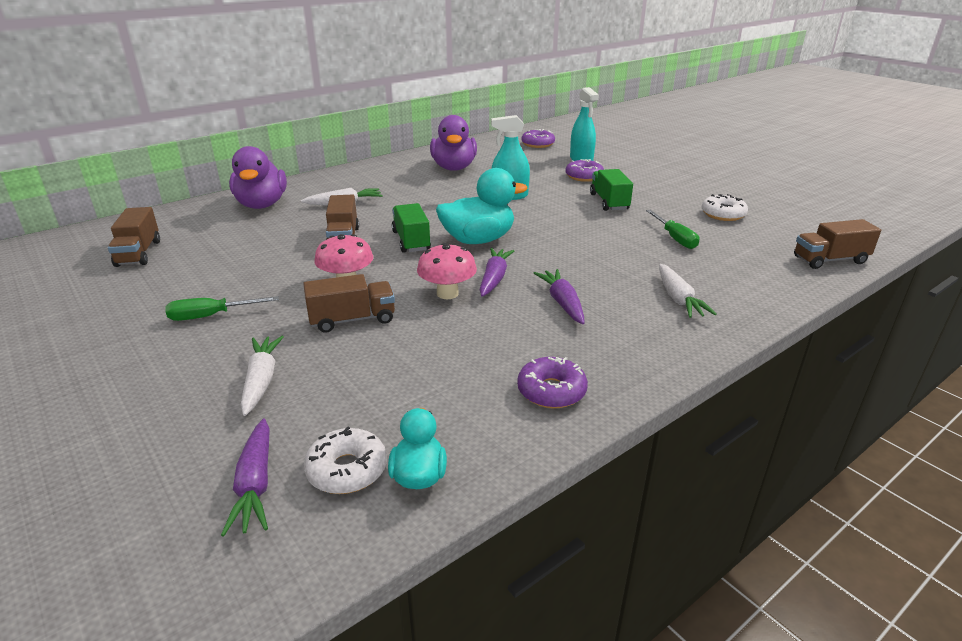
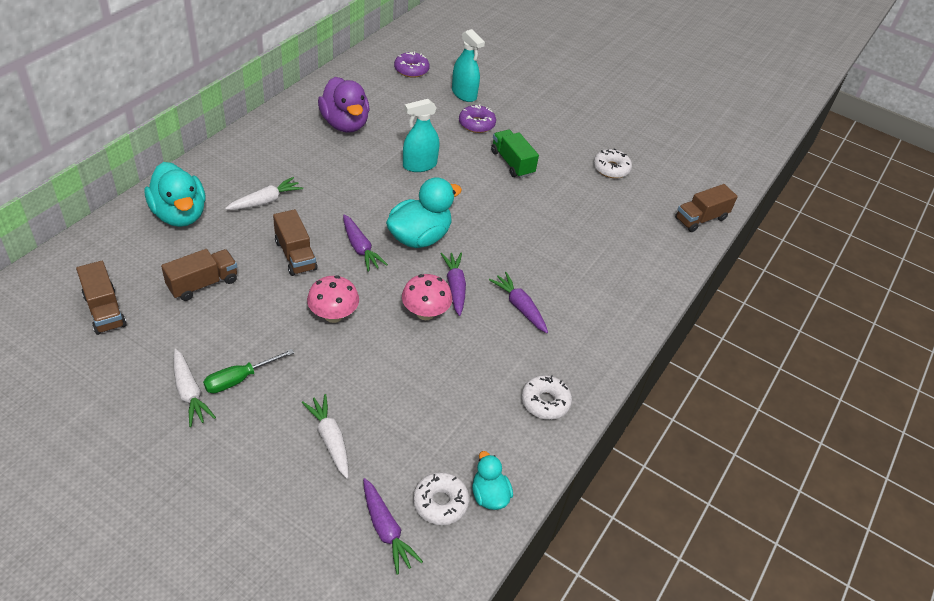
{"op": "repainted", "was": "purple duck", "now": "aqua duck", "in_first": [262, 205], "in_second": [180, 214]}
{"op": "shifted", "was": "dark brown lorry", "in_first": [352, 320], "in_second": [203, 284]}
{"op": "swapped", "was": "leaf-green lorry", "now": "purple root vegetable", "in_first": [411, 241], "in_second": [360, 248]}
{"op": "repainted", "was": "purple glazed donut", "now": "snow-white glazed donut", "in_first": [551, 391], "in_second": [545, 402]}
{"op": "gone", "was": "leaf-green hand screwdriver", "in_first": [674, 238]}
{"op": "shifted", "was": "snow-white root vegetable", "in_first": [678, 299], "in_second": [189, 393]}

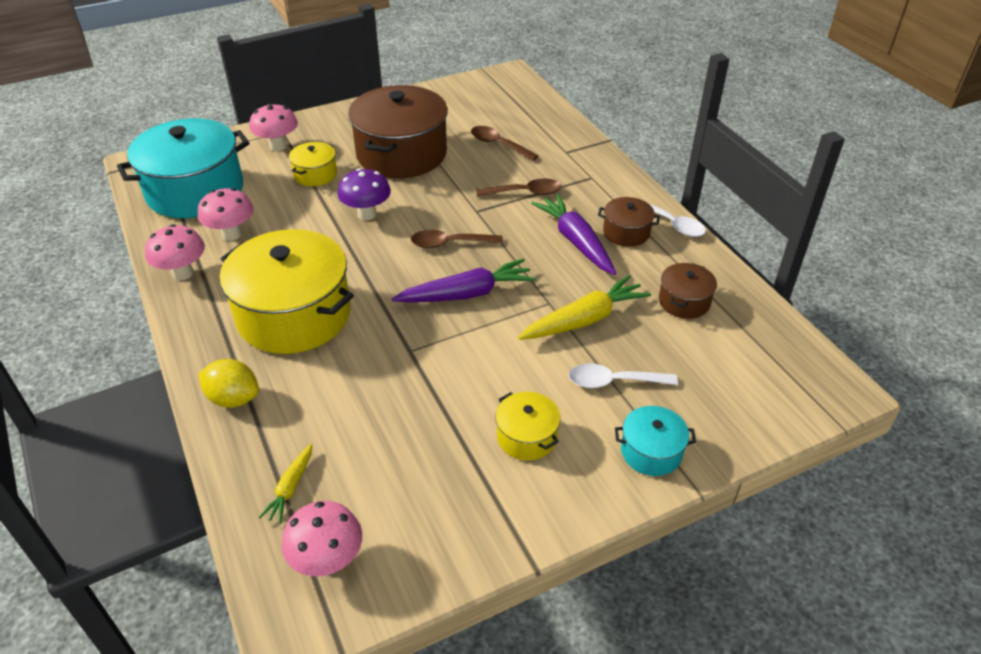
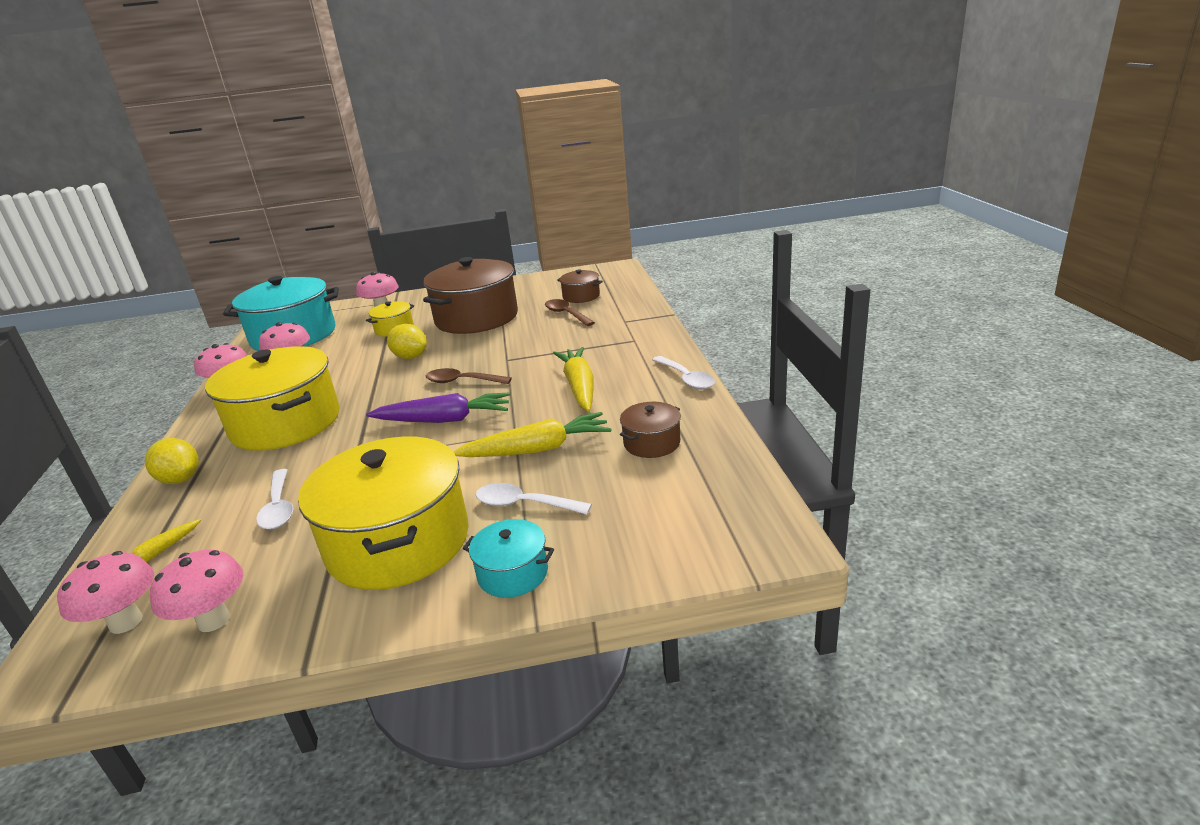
{"op": "swapped", "was": "purple fungus", "now": "yellow lemon", "in_first": [367, 214], "in_second": [410, 357]}
{"op": "gone", "was": "dark brown teaspoon", "in_first": [525, 192]}
{"op": "scaled", "was": "yellow stockpot", "in_first": [527, 437], "in_second": [398, 542], "ratio": 2.16}
{"op": "repainted", "was": "purple root vegetable", "now": "yellow root vegetable", "in_first": [576, 241], "in_second": [579, 387]}
{"op": "shifted", "was": "dark brown stockpot", "in_first": [626, 232], "in_second": [581, 296]}
{"op": "new", "now": "rosy fungus", "in_second": [214, 620]}
{"op": "new", "now": "snow-white teaspoon", "in_second": [279, 507]}

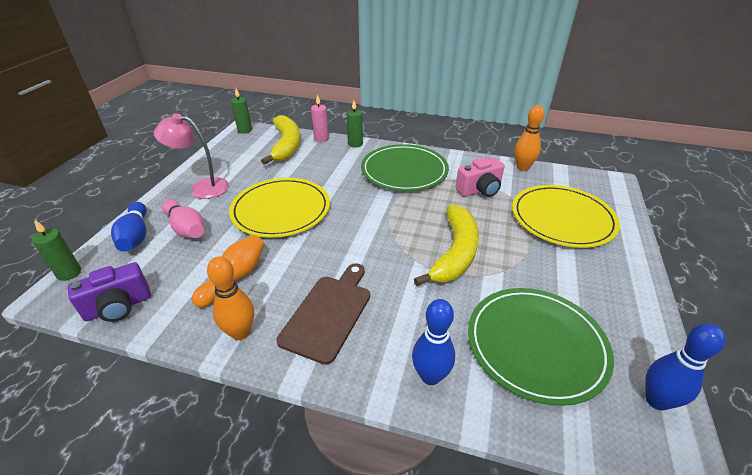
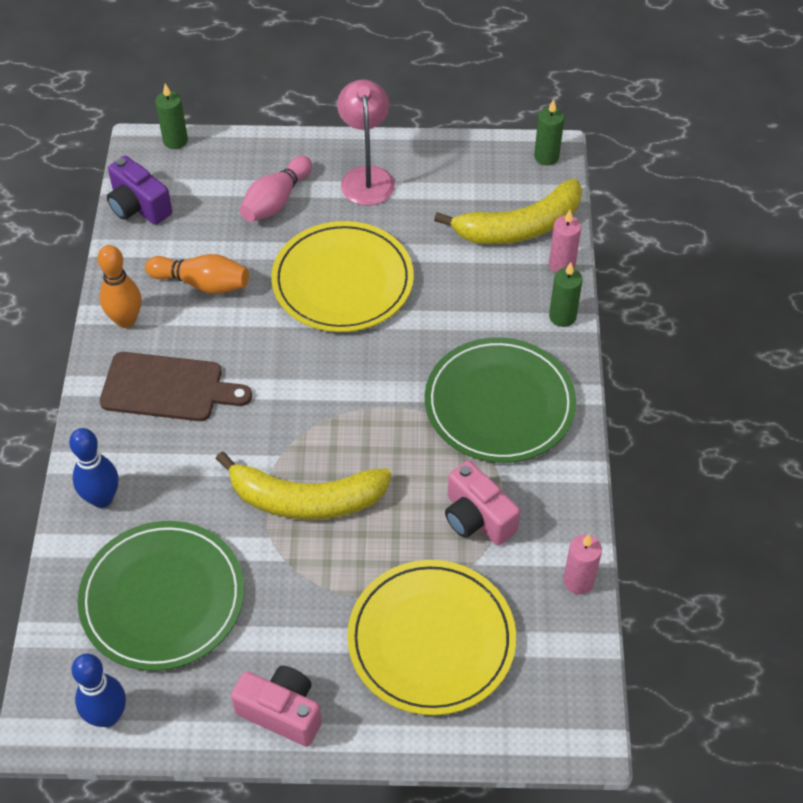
{"op": "gone", "was": "blue tenpin", "in_first": [136, 236]}
{"op": "swapped", "was": "orange-coloured tenpin", "now": "rosy candle", "in_first": [522, 167], "in_second": [578, 581]}
{"op": "new", "now": "rosy compact camera", "in_second": [281, 712]}

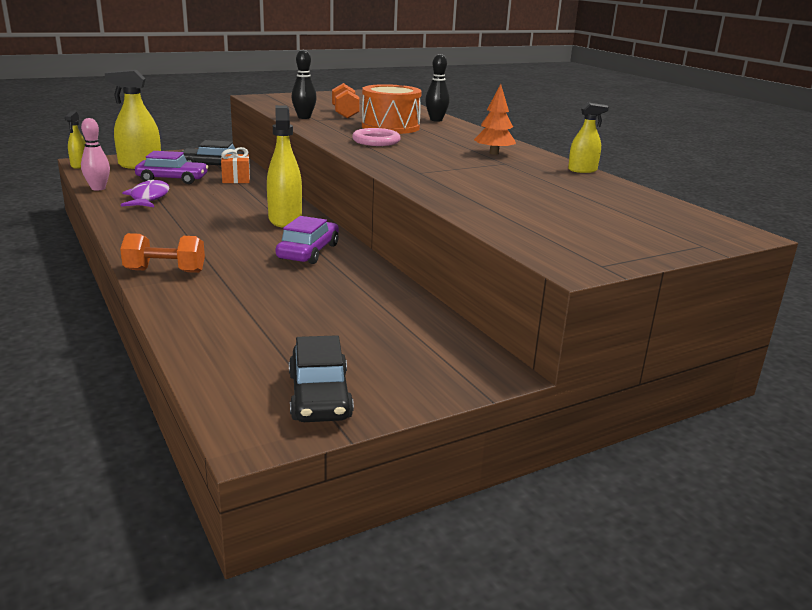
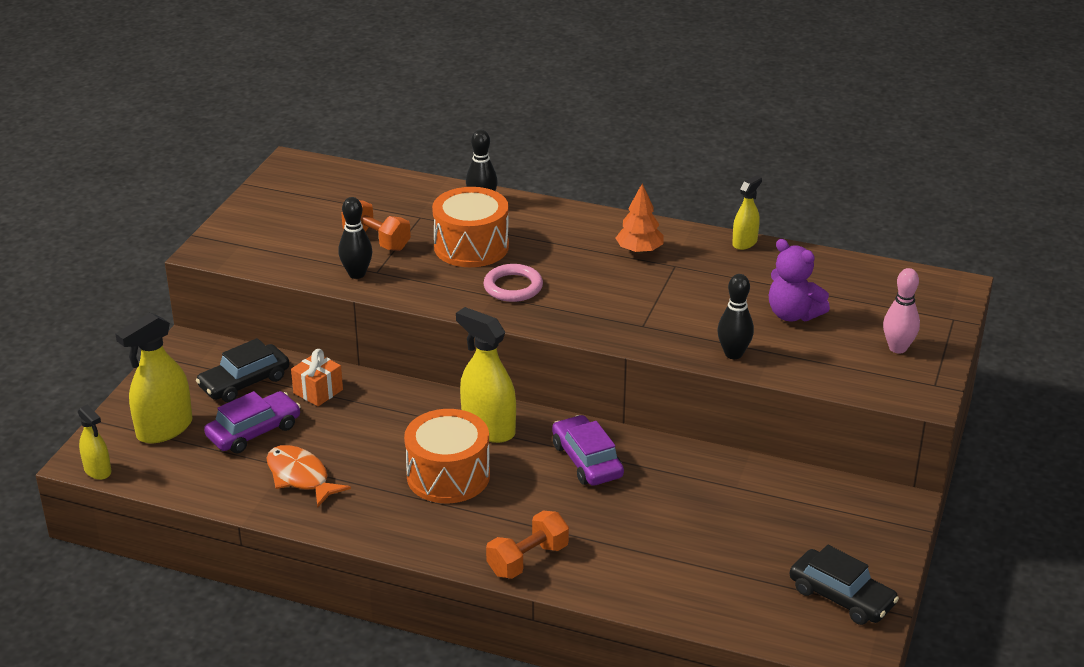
{"op": "shifted", "was": "rosy tenpin", "in_first": [98, 188], "in_second": [897, 348]}
{"op": "repainted", "was": "purple toy fish", "now": "orange-coloured toy fish", "in_first": [148, 198], "in_second": [300, 477]}
{"op": "new", "now": "orange-coloured snare drum", "in_second": [448, 476]}
{"op": "new", "now": "jet-black tenpin", "in_second": [733, 354]}
{"op": "new", "now": "purple teddy bear", "in_second": [793, 314]}

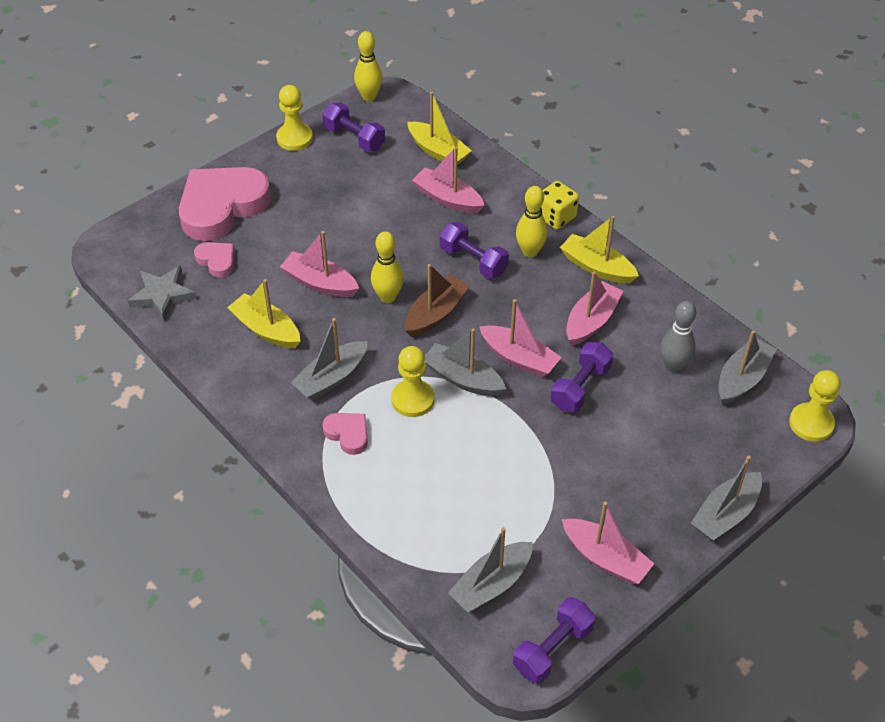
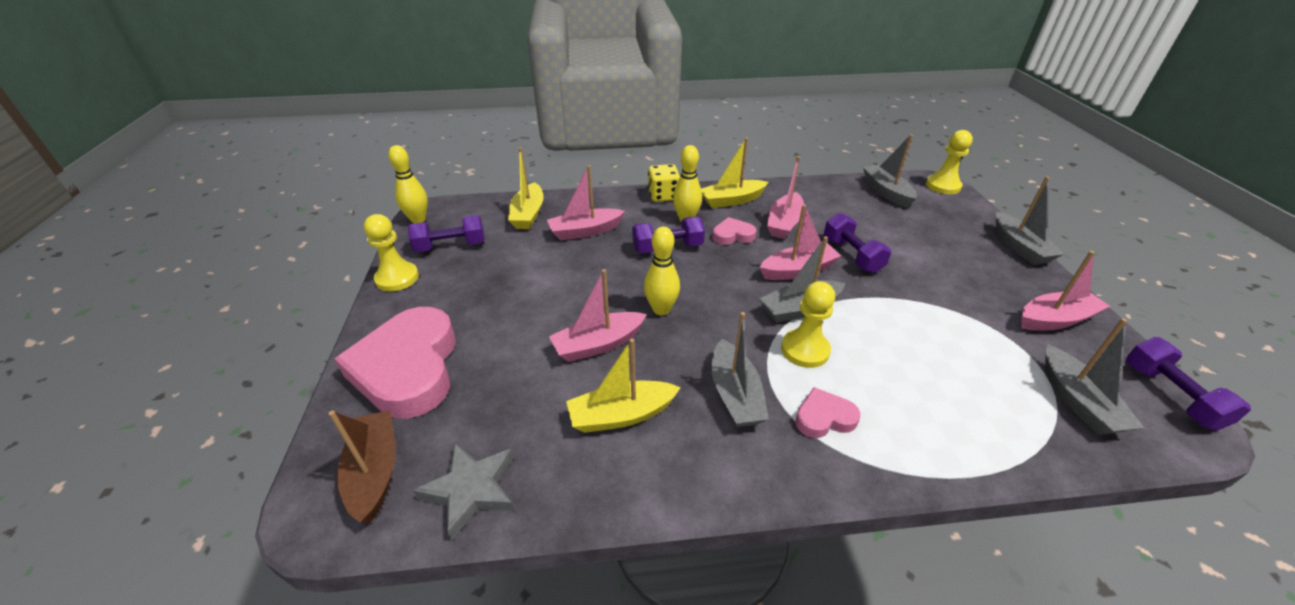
{"op": "shifted", "was": "rosy heart", "in_first": [217, 261], "in_second": [732, 235]}
{"op": "shifted", "was": "dark brown sailboat", "in_first": [436, 314], "in_second": [375, 472]}
{"op": "rotated", "was": "yellow sailboat", "in_first": [438, 151], "in_second": [528, 214], "clockwise": 105}
{"op": "rotated", "was": "rosy sailboat", "in_first": [591, 321], "in_second": [784, 223], "clockwise": -135}
{"op": "gone", "was": "gray tenpin", "in_first": [673, 366]}

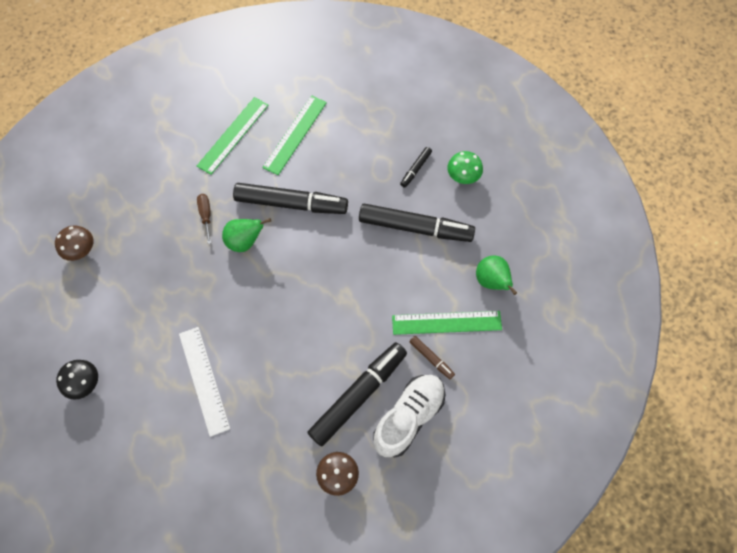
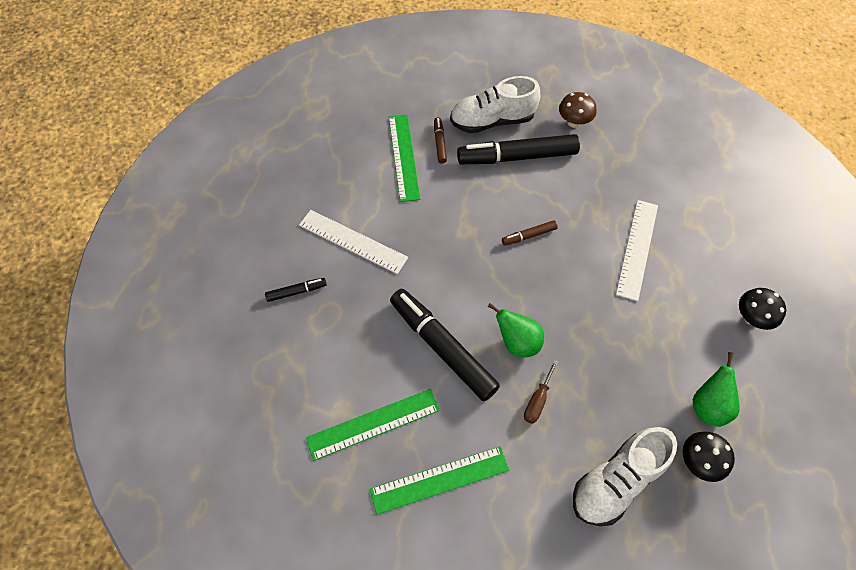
{"op": "repainted", "was": "dark brown fungus", "now": "jet-black fungus", "in_first": [81, 251], "in_second": [698, 461]}
{"op": "swapped", "was": "jet-black marker", "now": "snow-white straightedge", "in_first": [415, 227], "in_second": [352, 241]}
{"op": "rotated", "was": "leaf-green straightedge", "in_first": [446, 322], "in_second": [403, 157], "clockwise": 45}
{"op": "gone", "was": "leaf-green fungus", "in_first": [463, 177]}
{"op": "shifted", "was": "leaf-green pear fruit", "in_first": [492, 281], "in_second": [708, 406]}
{"op": "new", "now": "dark brown marker", "in_second": [529, 236]}
{"op": "new", "now": "snow-white shoe", "in_second": [616, 481]}

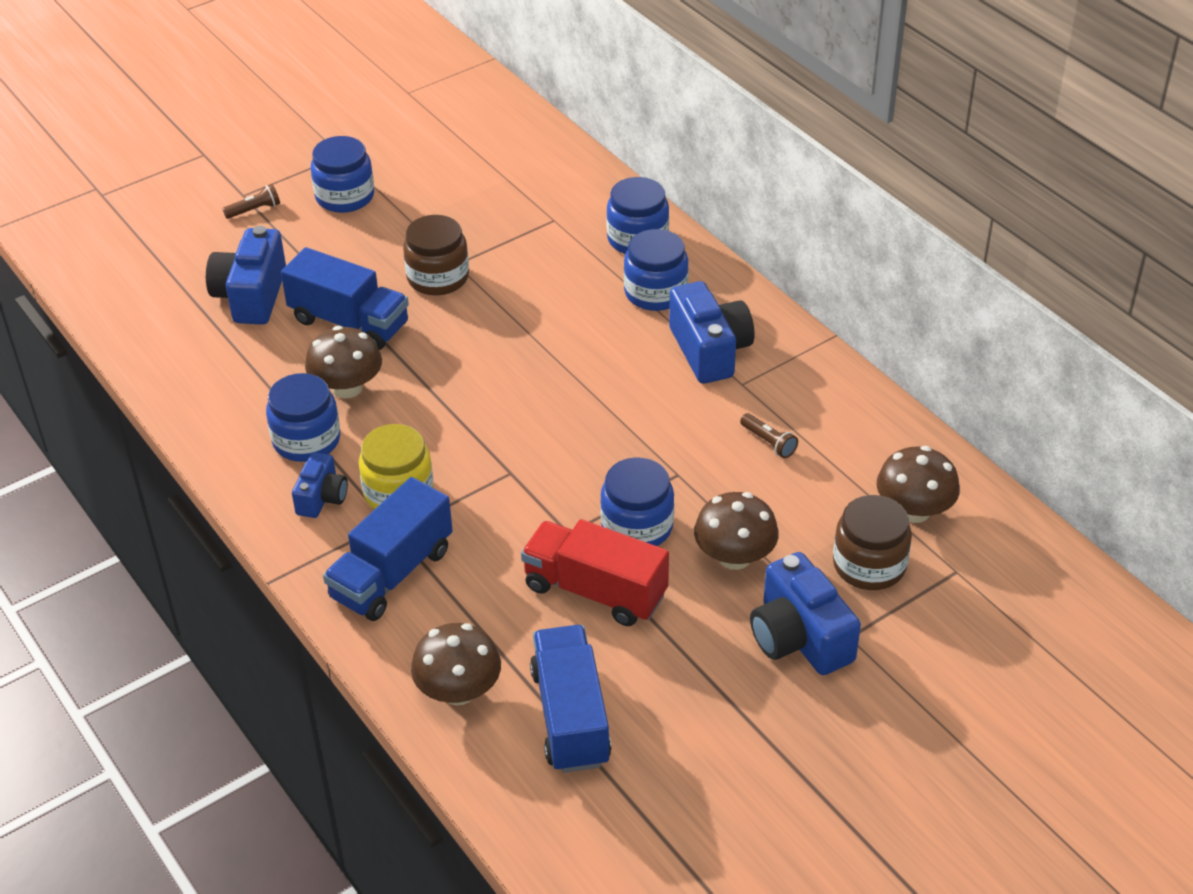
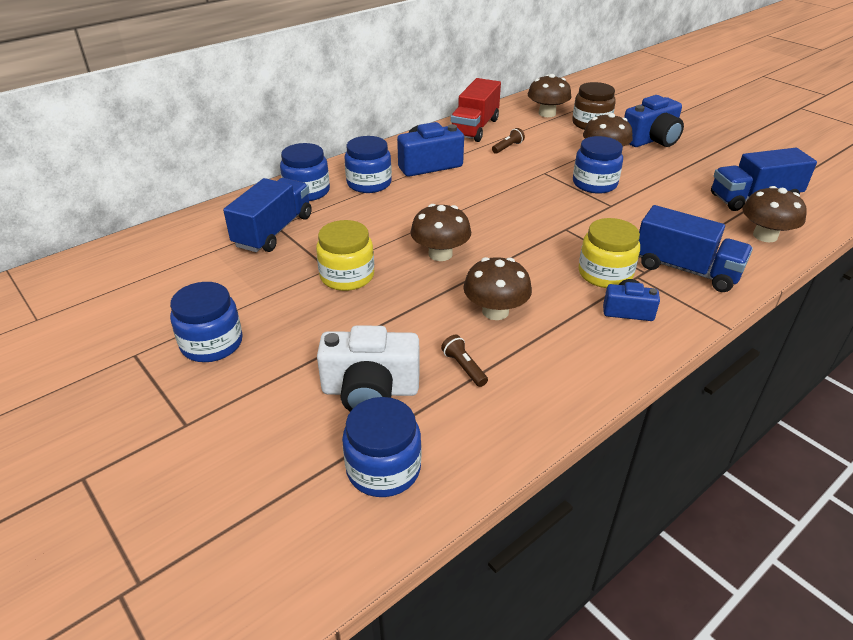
{"op": "repainted", "was": "blue compact camera", "now": "snow-white compact camera", "in_first": [251, 296], "in_second": [370, 390]}
{"op": "shifted", "was": "dark brown flashlight", "in_first": [254, 210], "in_second": [464, 367]}
{"op": "shifted", "was": "blue jar", "in_first": [306, 440], "in_second": [383, 468]}
{"op": "shifted", "was": "blue lorry", "in_first": [349, 322], "in_second": [274, 231]}
{"op": "repainted", "was": "dark brown jar", "now": "yellow jar", "in_first": [438, 277], "in_second": [347, 276]}
{"op": "shifted", "was": "crimson lorry", "in_first": [595, 591], "in_second": [474, 128]}
{"op": "new", "now": "dark brown fungus", "in_second": [440, 254]}

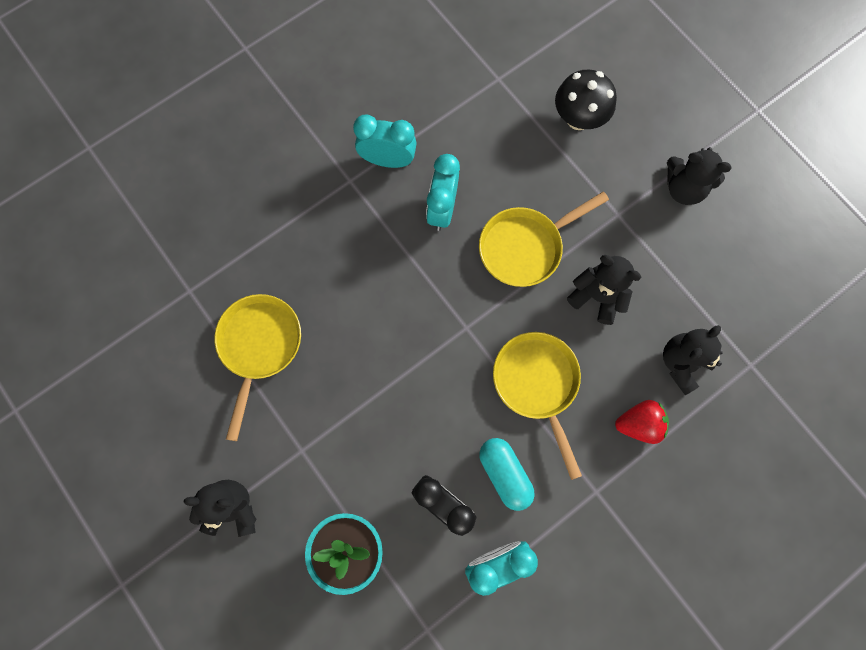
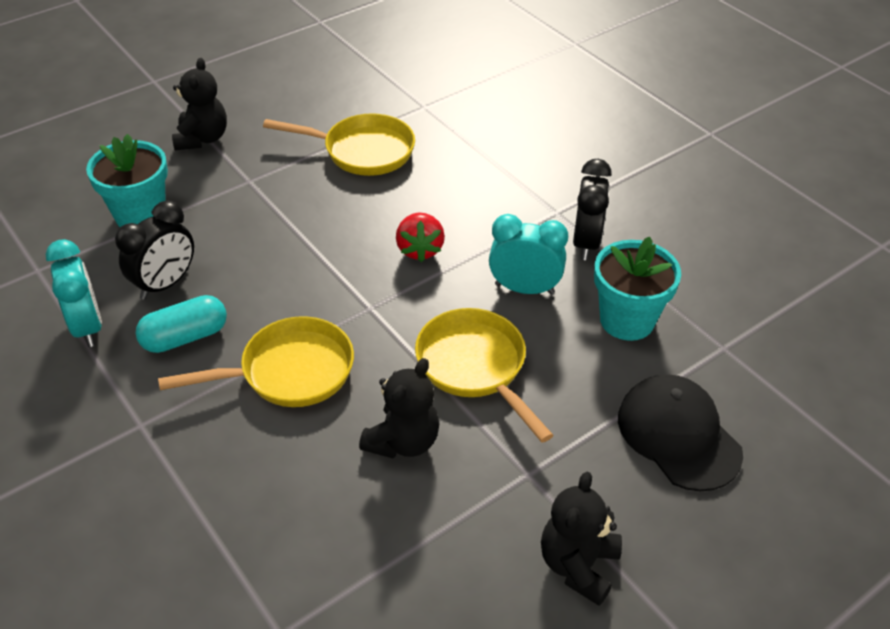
{"op": "repainted", "was": "aqua clock", "now": "jet-black clock", "in_first": [388, 160], "in_second": [586, 243]}
{"op": "swapped", "was": "jet-black fungus", "now": "jet-black peaked cap", "in_first": [578, 118], "in_second": [678, 435]}
{"op": "shifted", "was": "crimson berry", "in_first": [639, 424], "in_second": [419, 249]}
{"op": "gone", "was": "jet-black teddy bear", "in_first": [682, 363]}
{"op": "new", "now": "aqua plant pot", "in_second": [627, 320]}

